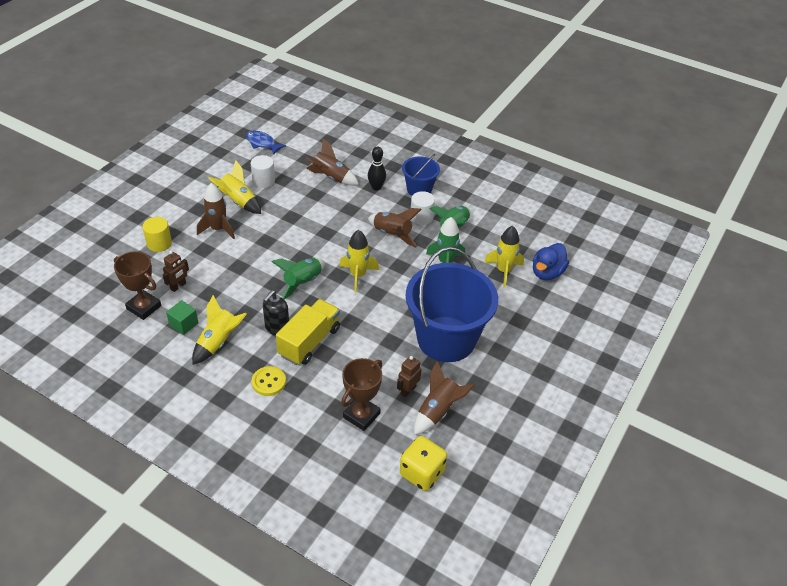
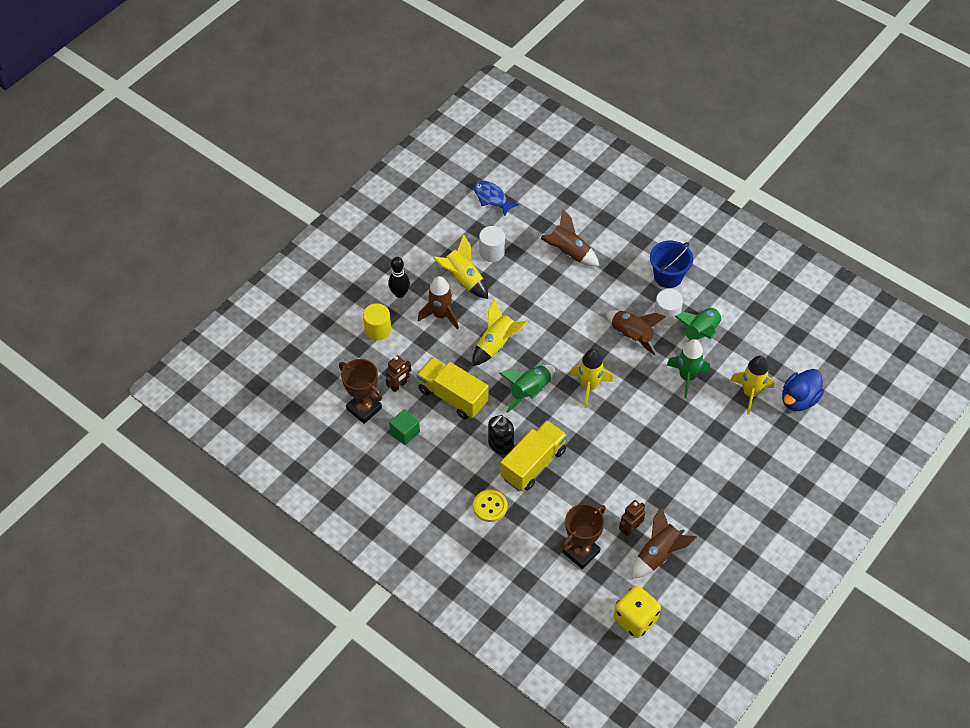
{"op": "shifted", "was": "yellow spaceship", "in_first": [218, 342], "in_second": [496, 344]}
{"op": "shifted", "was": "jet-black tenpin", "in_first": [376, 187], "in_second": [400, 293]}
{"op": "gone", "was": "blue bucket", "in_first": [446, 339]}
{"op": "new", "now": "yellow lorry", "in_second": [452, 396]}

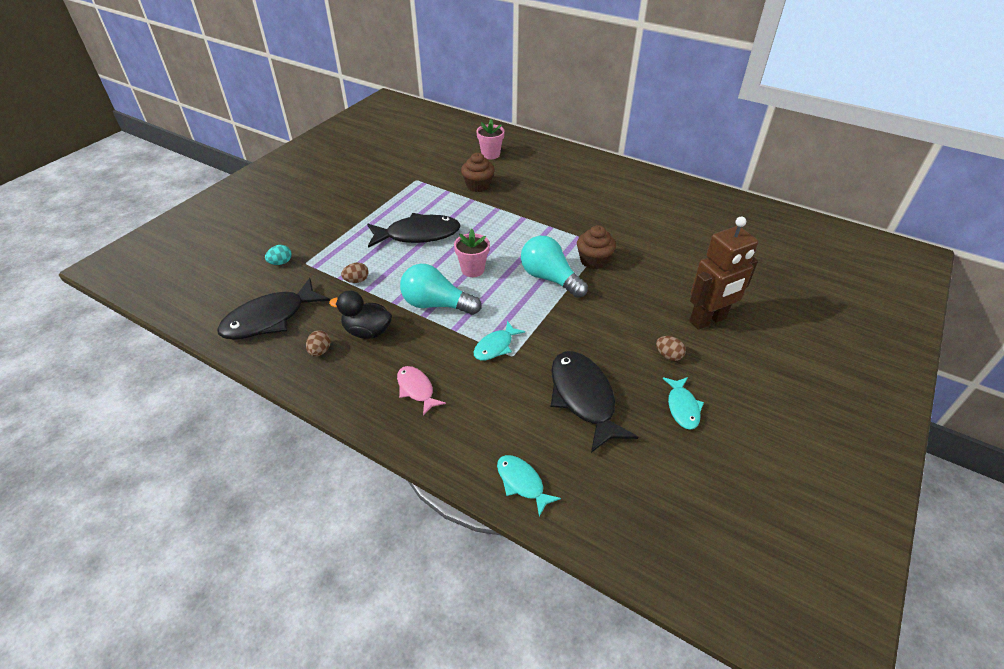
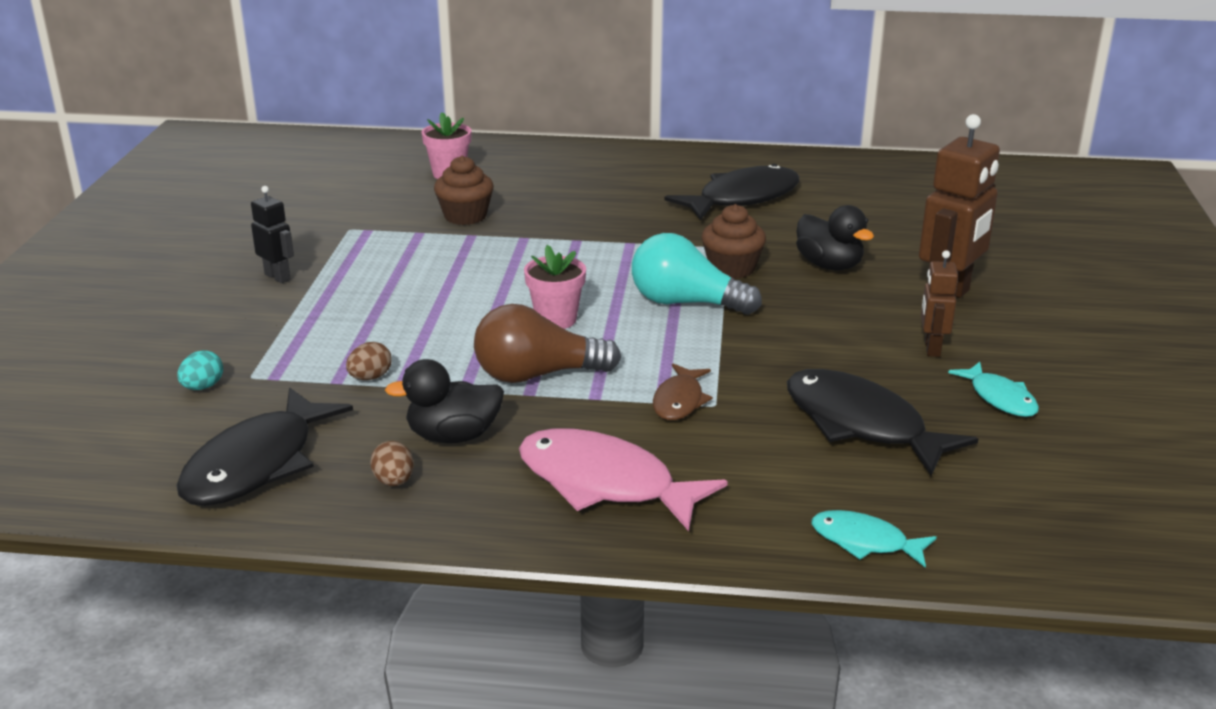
{"op": "shifted", "was": "jet-black toy fish", "in_first": [418, 234], "in_second": [742, 198]}
{"op": "scaled", "was": "rosy toy fish", "in_first": [416, 389], "in_second": [604, 483], "ratio": 1.86}
{"op": "repainted", "was": "aqua bulb", "now": "dark brown bulb", "in_first": [436, 304], "in_second": [537, 375]}
{"op": "repainted", "was": "aqua toy fish", "now": "dark brown toy fish", "in_first": [495, 346], "in_second": [679, 401]}
{"op": "swapped", "was": "dark brown toy egg", "now": "dark brown robot figure", "in_first": [668, 356], "in_second": [931, 348]}
{"op": "new", "now": "jet-black robot figure", "in_second": [278, 277]}
{"op": "new", "now": "jet-black duck", "in_second": [829, 265]}

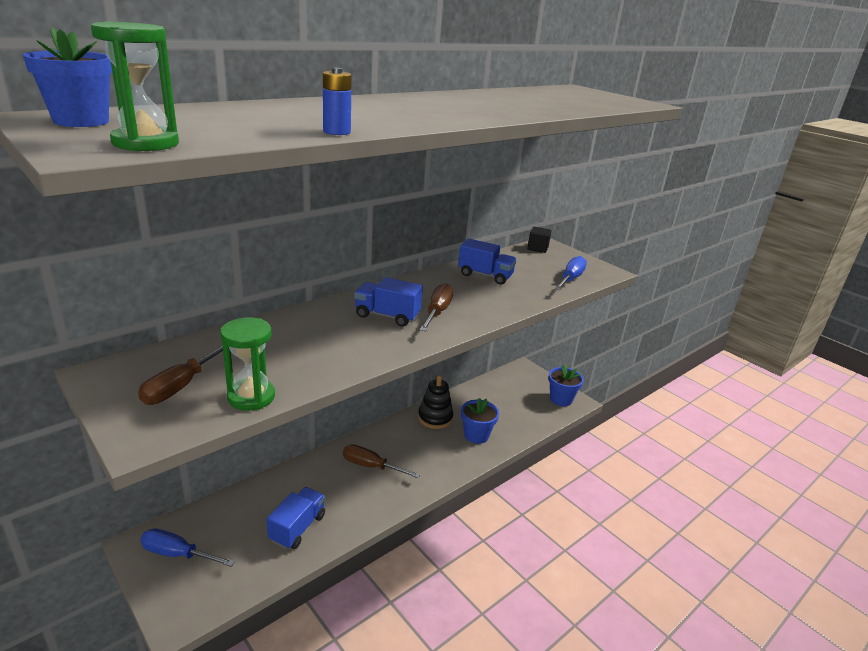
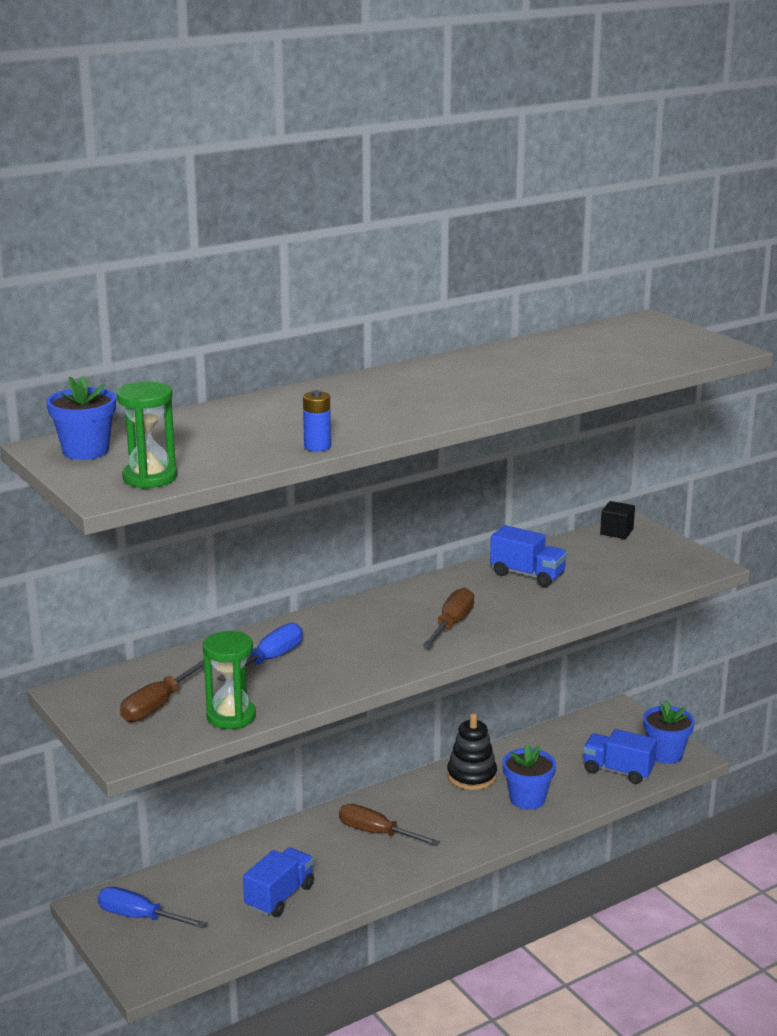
{"op": "shifted", "was": "blue lorry", "in_first": [387, 316], "in_second": [618, 771]}
{"op": "shifted", "was": "blue hand screwdriver", "in_first": [570, 279], "in_second": [269, 660]}

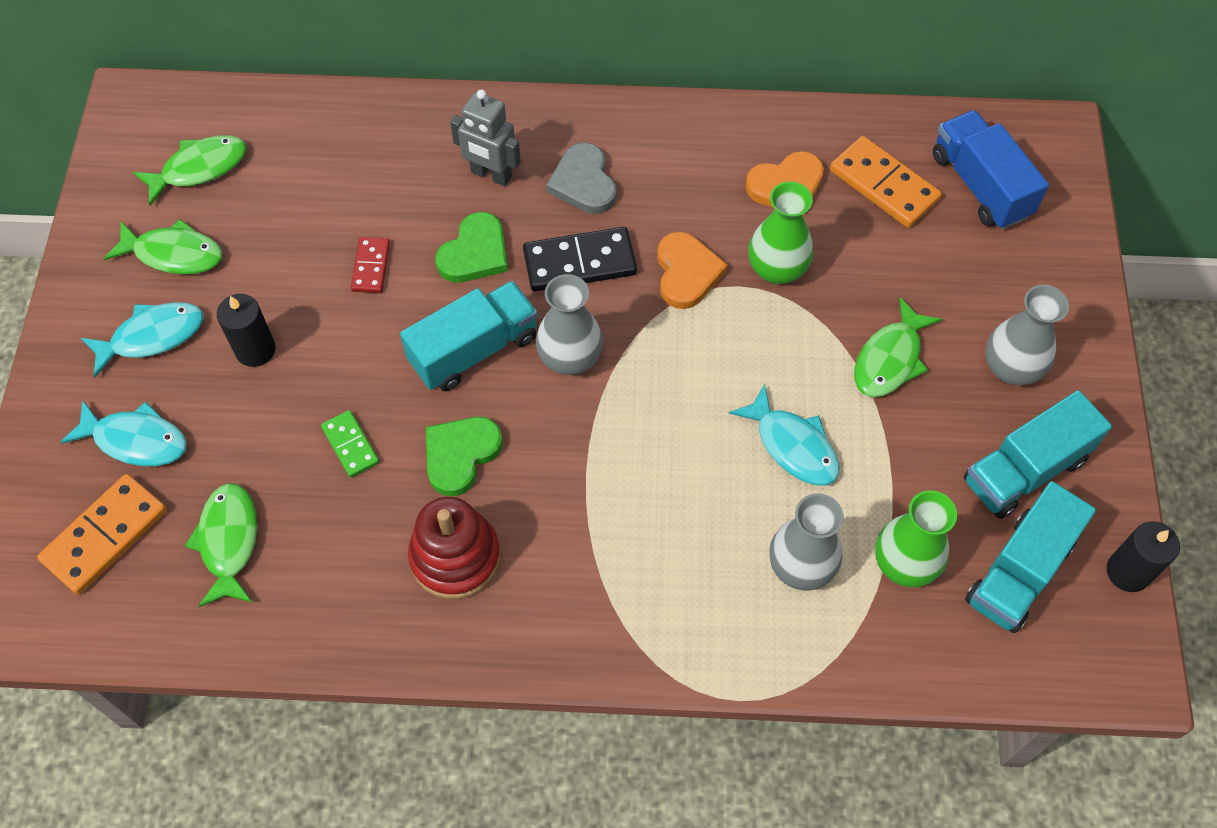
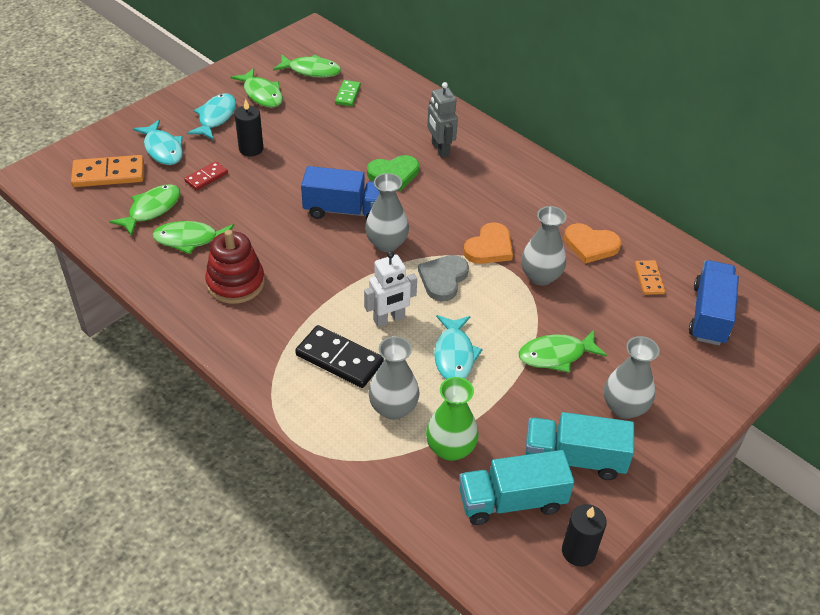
{"op": "rotated", "was": "aqua toy fish", "in_first": [152, 337], "in_second": [215, 117], "clockwise": -90}
{"op": "shifted", "was": "leaf-green domino piece", "in_first": [350, 445], "in_second": [348, 95]}
{"op": "shifted", "was": "crimson domino piece", "in_first": [371, 267], "in_second": [206, 177]}
{"op": "repainted", "was": "aqua lorry", "now": "blue lorry", "in_first": [474, 350], "in_second": [345, 211]}
{"op": "gone", "was": "leaf-green heart", "in_first": [460, 455]}
{"op": "shifted", "was": "jet-black domino piece", "in_first": [579, 263], "in_second": [339, 359]}
{"op": "shifted", "was": "gray heart", "in_first": [583, 182], "in_second": [443, 279]}
{"op": "repainted", "was": "leaf-green vase", "now": "gray vase", "in_first": [777, 269], "in_second": [540, 276]}
{"op": "scaled", "was": "orange-coloured domino piece", "in_first": [884, 185], "in_second": [649, 279], "ratio": 0.58}
{"op": "new", "now": "leaf-green toy fish", "in_second": [190, 239]}
{"op": "new", "now": "snow-white robot figure", "in_second": [389, 319]}

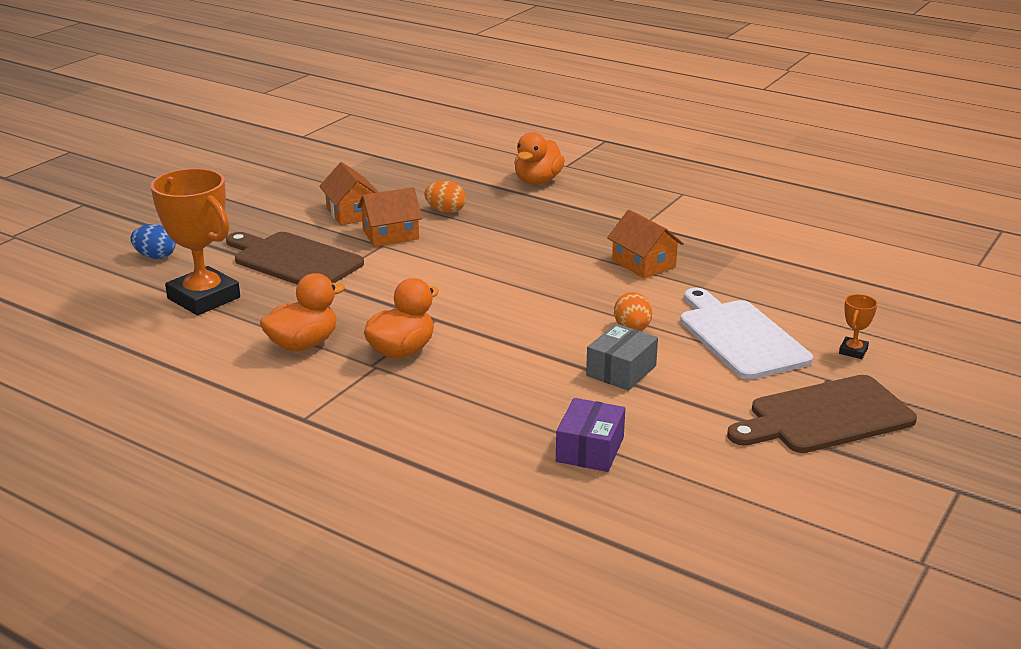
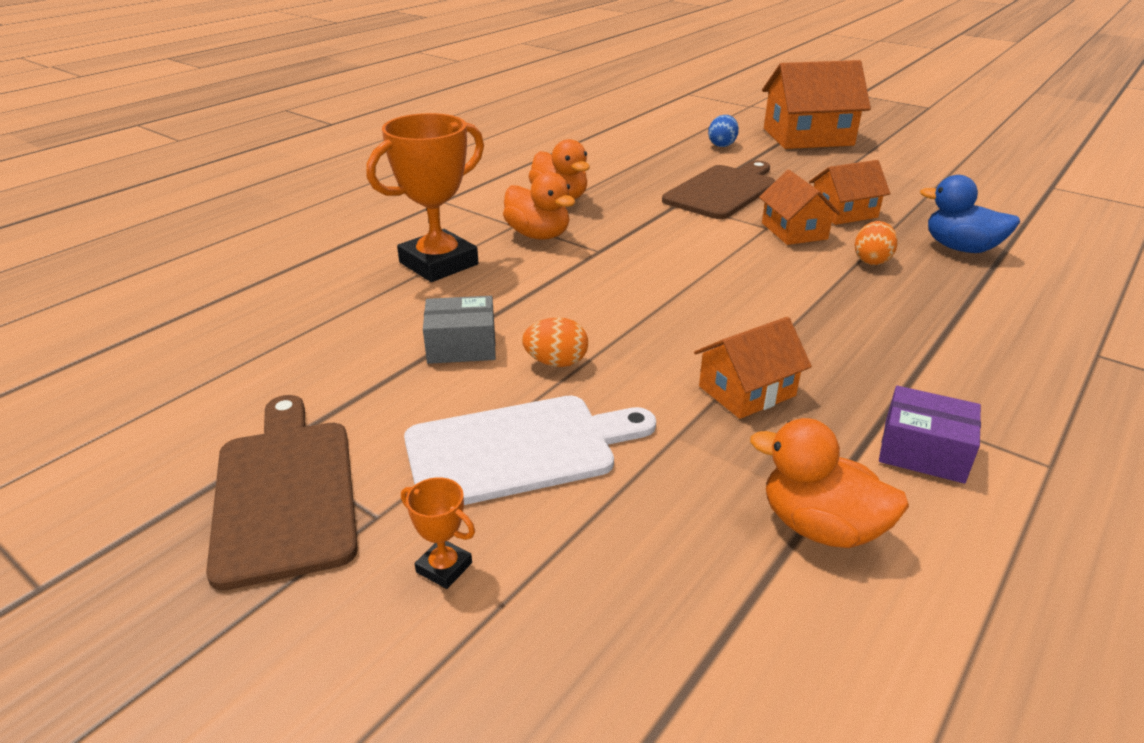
{"op": "shifted", "was": "orange-coloured award cup", "in_first": [203, 298], "in_second": [438, 263]}
{"op": "shifted", "was": "orange-coloured duck", "in_first": [537, 181], "in_second": [820, 527]}
{"op": "shifted", "was": "purple package", "in_first": [590, 449], "in_second": [923, 451]}
{"op": "rotated", "was": "gray package", "in_first": [621, 371], "in_second": [461, 346], "clockwise": -45}
{"op": "new", "now": "orange-coloured toy house", "in_second": [807, 137]}
{"op": "new", "now": "blue duck", "in_second": [960, 248]}

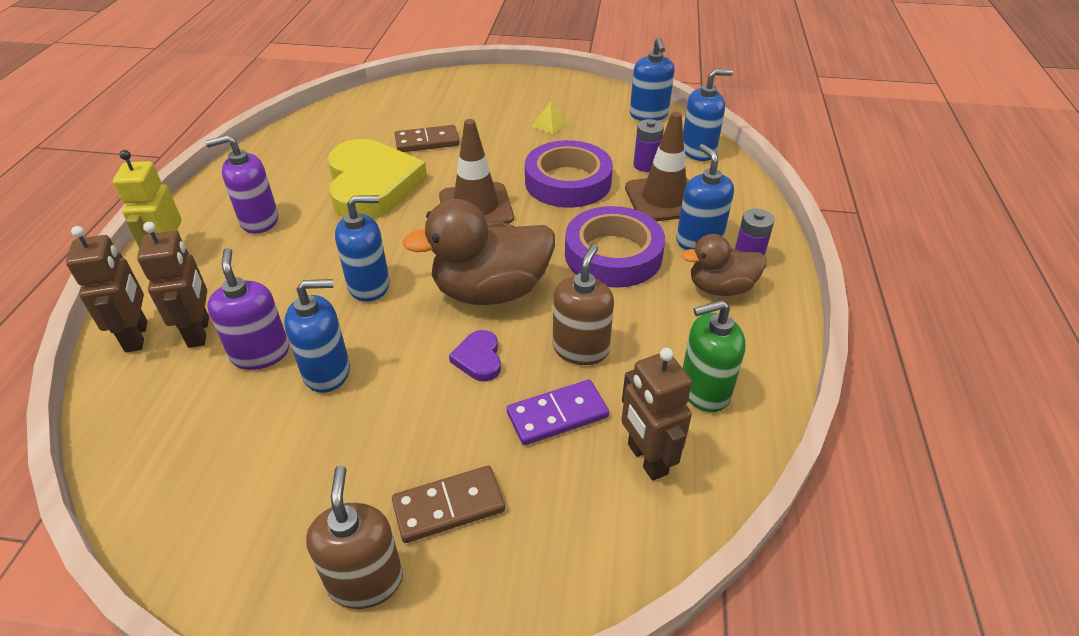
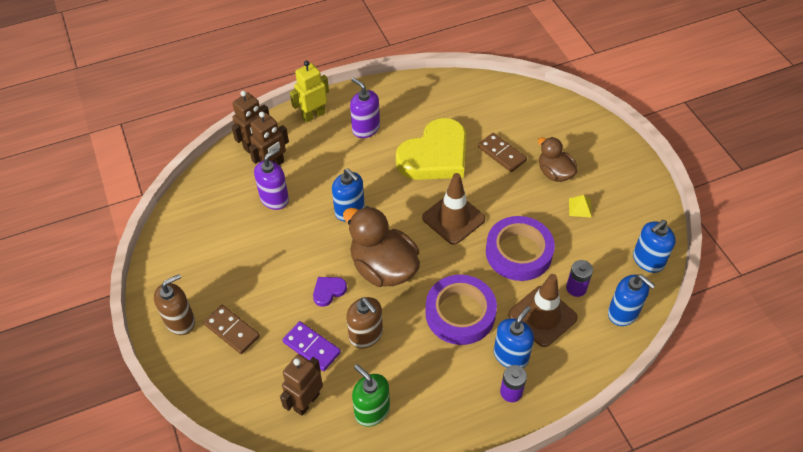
{"op": "gone", "was": "blue soap dispenser", "in_first": [327, 372]}
{"op": "rotated", "was": "dark brown soap dispenser", "in_first": [580, 349], "in_second": [366, 335], "clockwise": 60}
{"op": "shifted", "was": "dark brown duck", "in_first": [720, 288], "in_second": [554, 173]}

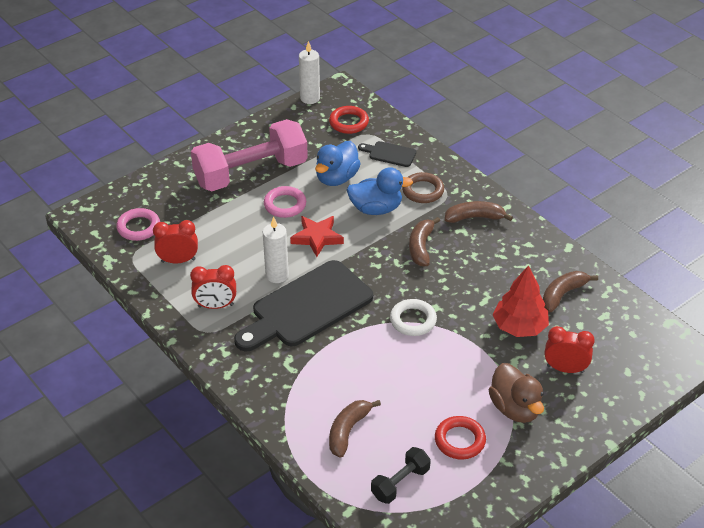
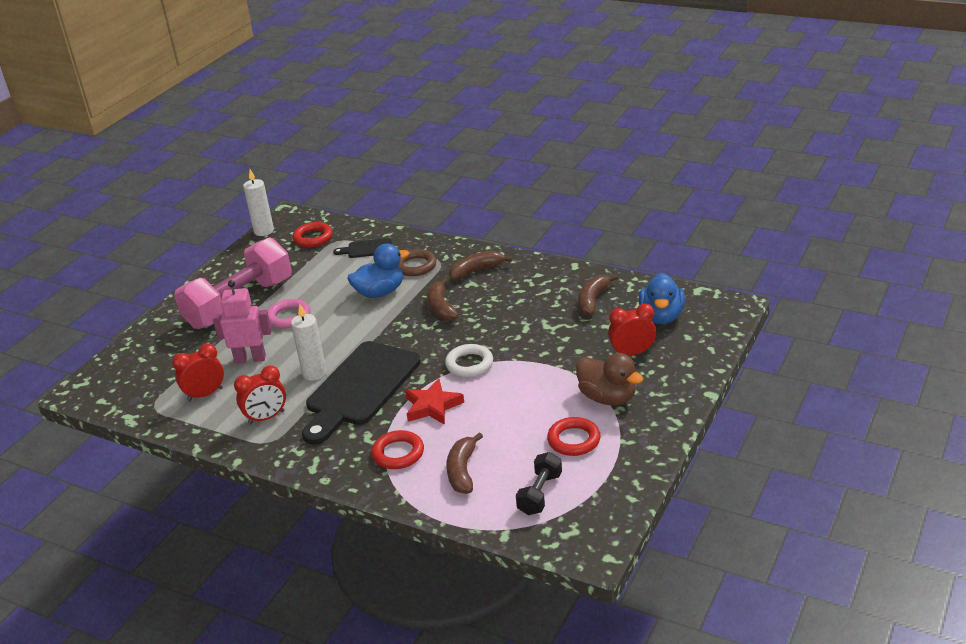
{"op": "gone", "was": "rosy hoop", "in_first": [138, 227]}
{"op": "shifted", "was": "crimson star", "in_first": [317, 238], "in_second": [432, 406]}
{"op": "shifted", "was": "blue duck", "in_first": [336, 178], "in_second": [661, 316]}
{"op": "gone", "was": "crimson fir tree", "in_first": [519, 327]}
{"op": "new", "now": "rosy robot figure", "in_second": [250, 358]}
{"op": "new", "now": "crimson hoop", "in_second": [398, 453]}

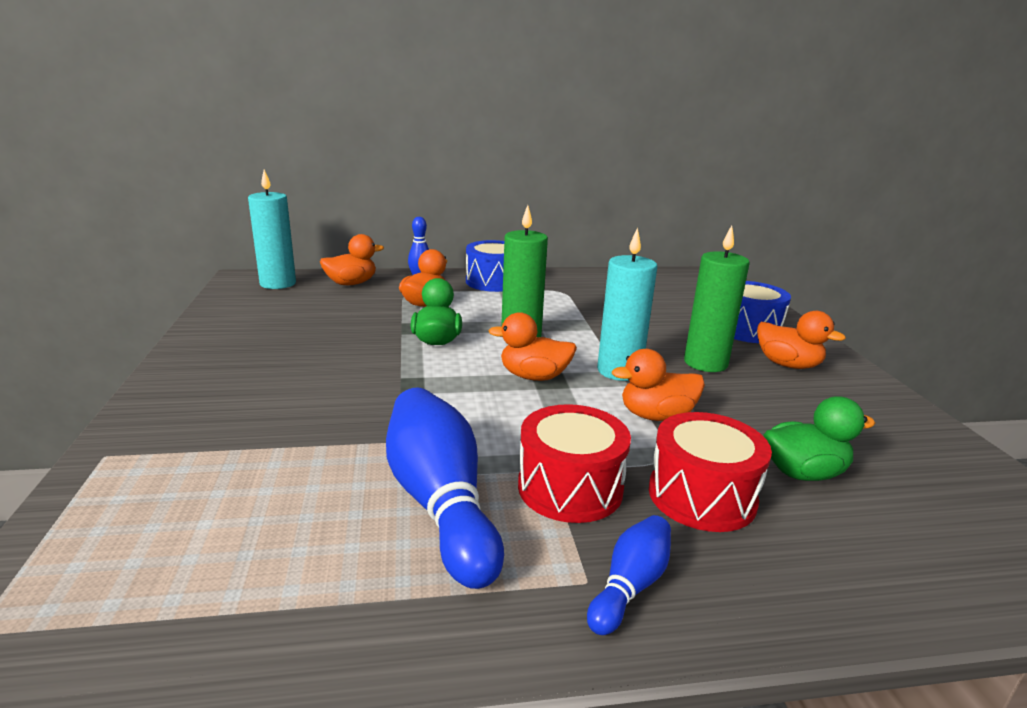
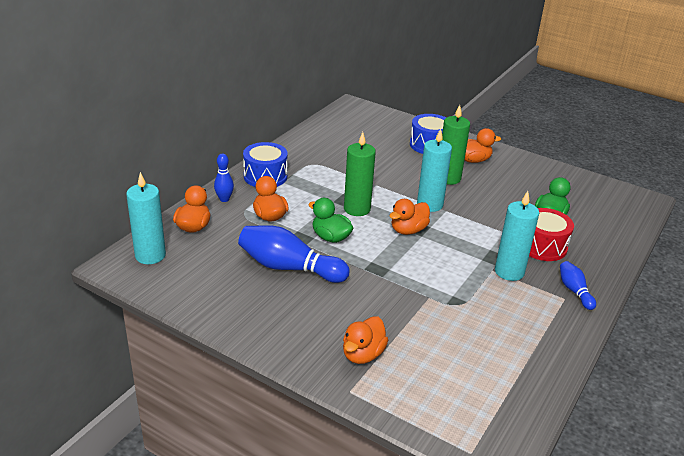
{"op": "shifted", "was": "blue tenpin", "in_first": [440, 503], "in_second": [289, 268]}
{"op": "swapped", "was": "crimson snare drum", "now": "aqua candle", "in_first": [570, 488], "in_second": [509, 272]}
{"op": "shifted", "was": "orange-coloured duck", "in_first": [656, 416], "in_second": [363, 354]}

